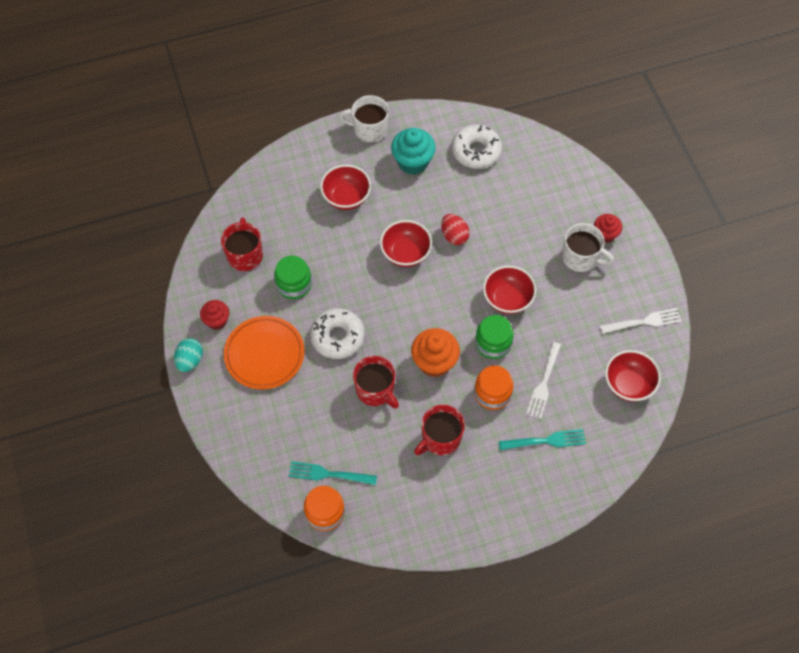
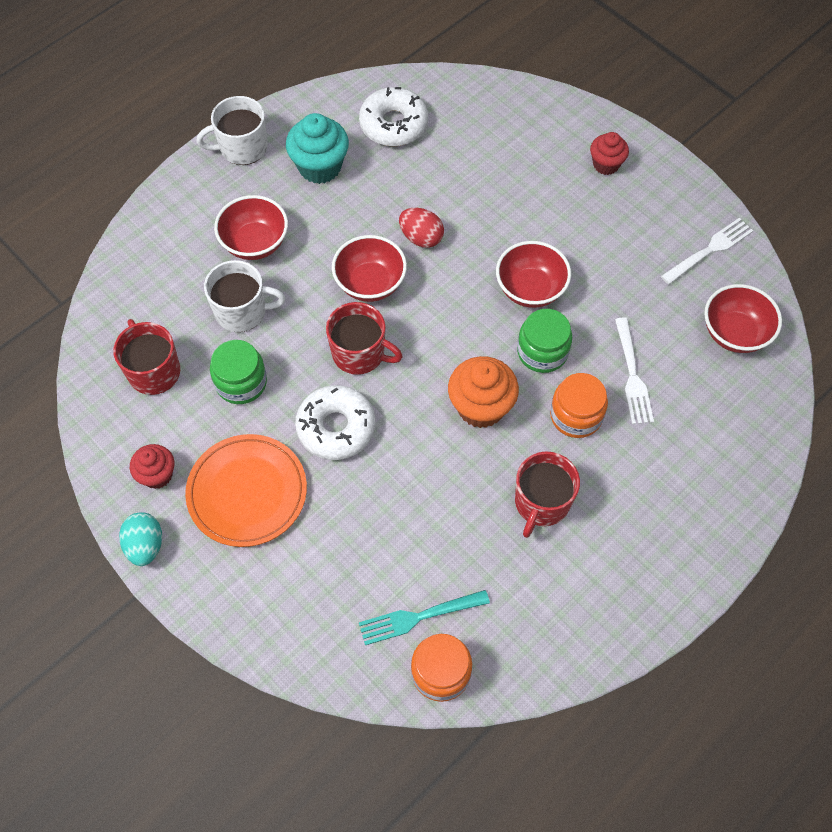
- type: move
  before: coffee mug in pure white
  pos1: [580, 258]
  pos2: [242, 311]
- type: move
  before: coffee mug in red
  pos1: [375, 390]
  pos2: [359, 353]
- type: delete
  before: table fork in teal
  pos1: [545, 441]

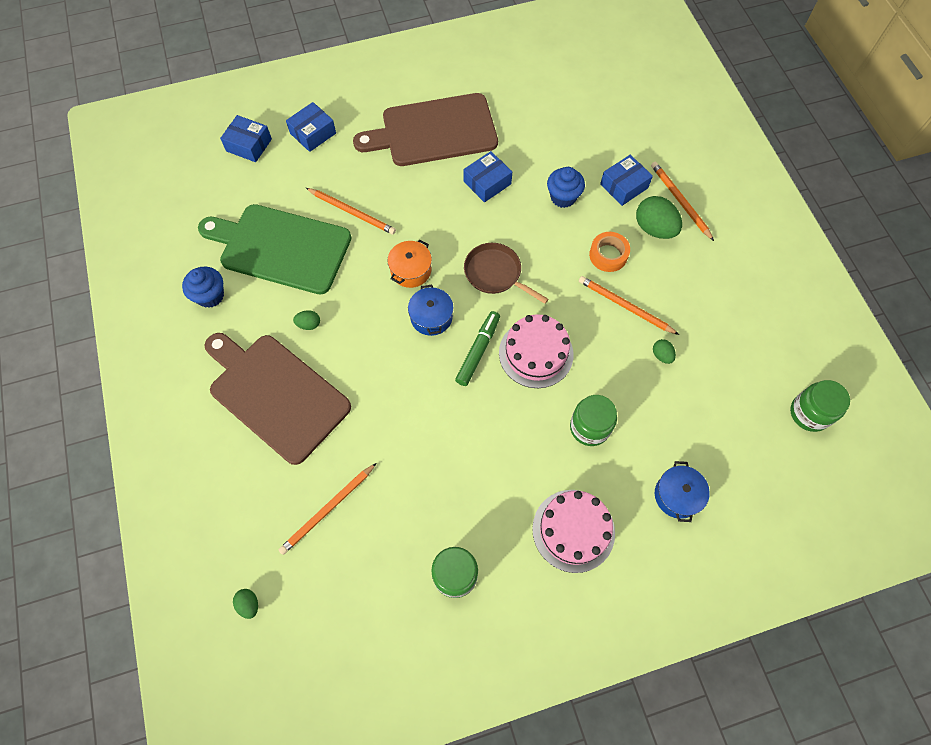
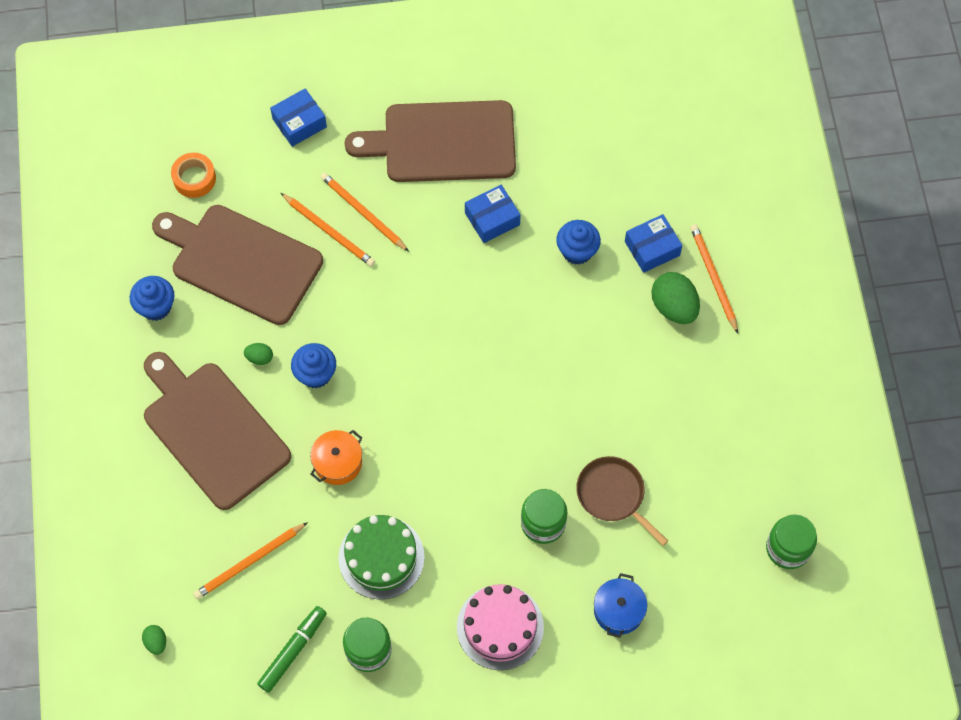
- type: delete
  before: package in cobalt
  pos1: [249, 145]
- type: recolor
  before: chopping board in leaf-green
  after: chopping board in brown
  pos1: [281, 248]
  pos2: [241, 262]
- type: move
  before: roll of tape in orange-coloured
  pos1: [608, 255]
  pos2: [194, 178]
- type: move
  before: stockpot in orange-coloured
  pos1: [411, 270]
  pos2: [338, 462]
- type: move
  before: skillet in brown
  pos1: [495, 274]
  pos2: [613, 495]
- type: move
  before: lead pencil in orange-coloured
  pos1: [625, 306]
  pos2: [363, 212]
- type: delete
  before: stockpot in cobalt
  pos1: [431, 317]
- type: move
  before: felt pen in leaf-green
  pos1: [478, 351]
  pos2: [293, 651]
- type: delete
  before: gateau in rosy
  pos1: [536, 353]
- type: delete
  before: egg in leaf-green
  pos1: [661, 355]
- type: insert
  after: muffin in cobalt
  pos2: [315, 374]
- type: insert
  after: gateau in leaf-green
  pos2: [381, 557]

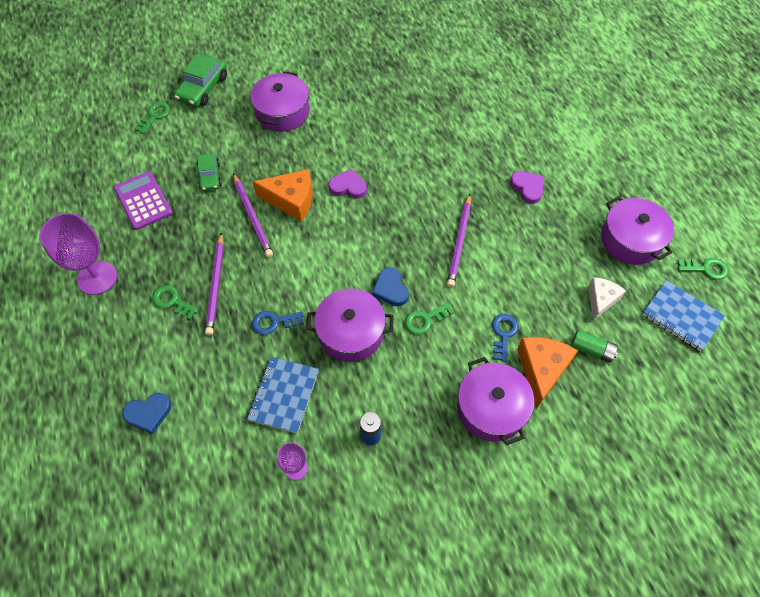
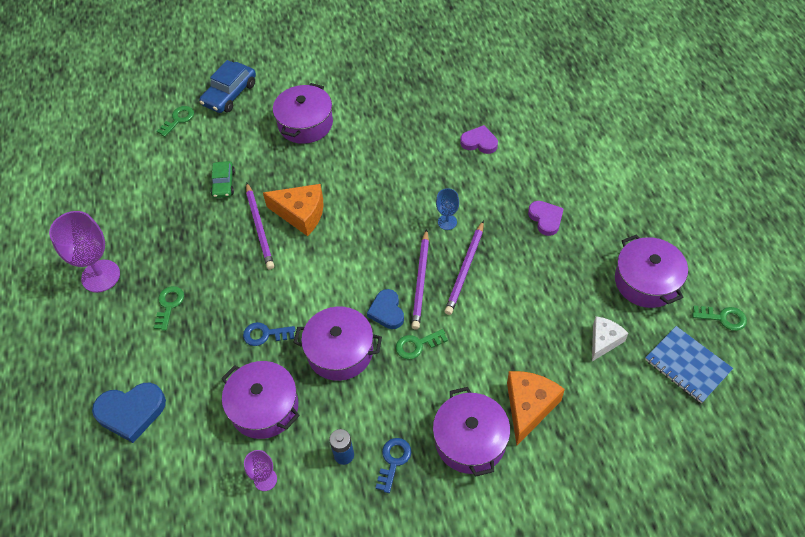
- type: recolor
  before: automobile in leaf-green
  after: automobile in cobalt
  pos1: [203, 88]
  pos2: [230, 94]
- type: move
  before: love heart in royal purple
  pos1: [348, 187]
  pos2: [479, 142]
- type: delete
  before: calculator in royal purple
  pos1: [143, 201]
- type: move
  before: lead pencil in royal purple
  pos1: [216, 285]
  pos2: [421, 281]
- type: rotate
  before: key in leaf-green
  pos1: [172, 301]
  pos2: [169, 305]
  turn: 60
- type: move
  before: key in cobalt
  pos1: [503, 334]
  pos2: [393, 461]
- type: delete
  before: power cell in leaf-green
  pos1: [591, 350]
- type: replace
  before: notepad in cobalt
  after: stockpot in royal purple
  pos1: [284, 395]
  pos2: [264, 407]
- type: resize
  before: love heart in cobalt
  pos1: [148, 413]
  pos2: [131, 412]
  scale: 1.52
- type: insert
  after: chalice in cobalt
  pos2: [447, 222]

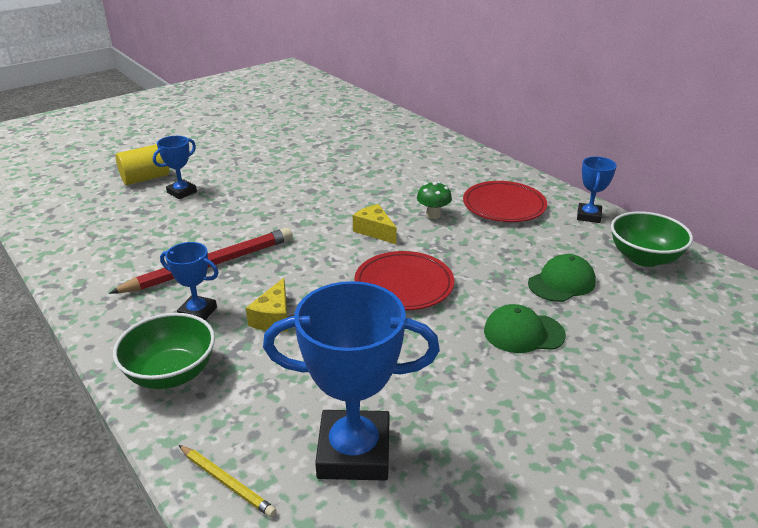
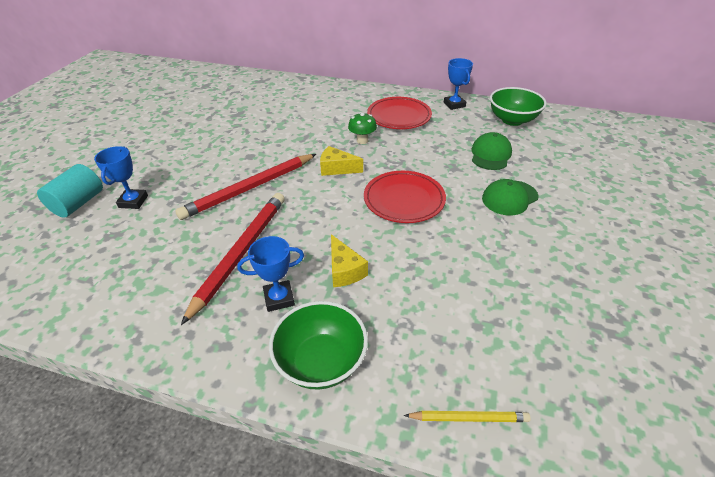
- type: recolor
  before: cylinder shape in golden
  after: cylinder shape in teal
  pos1: [145, 178]
  pos2: [78, 203]
- type: delete
  before: prize cup in cobalt
  pos1: [354, 452]
- type: insert
  after: lead pencil in red
  pos2: [249, 188]

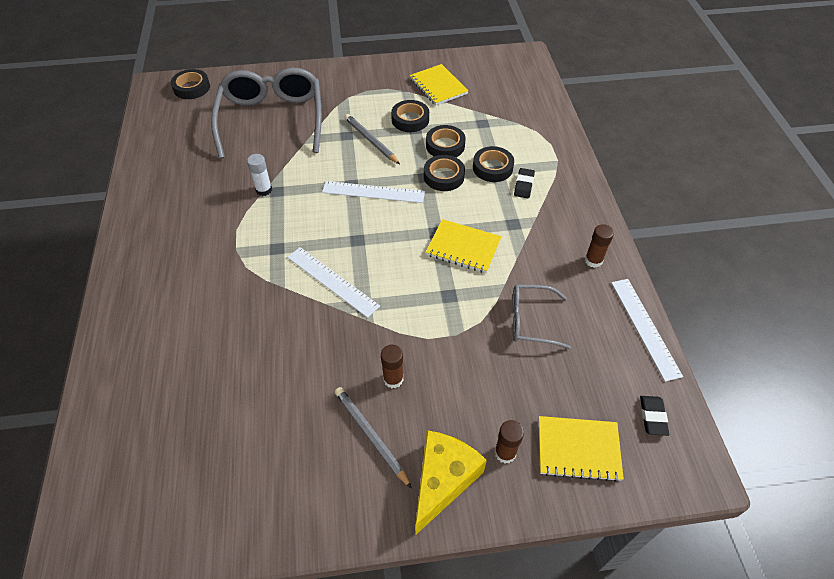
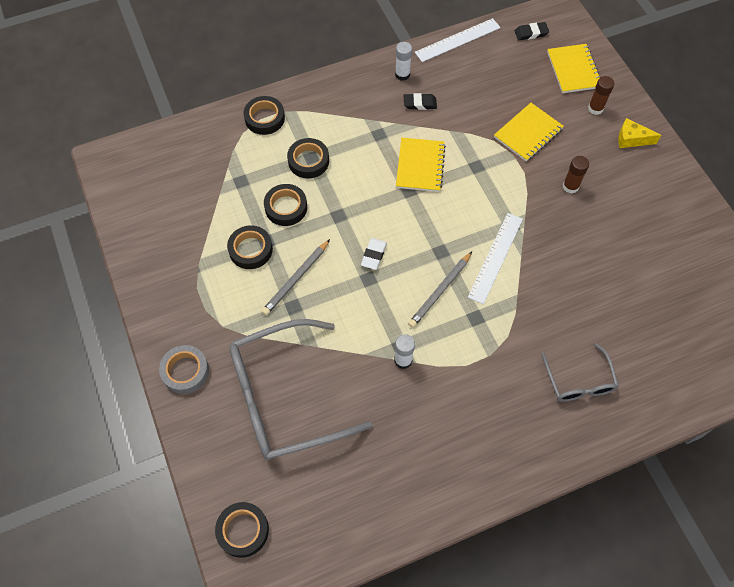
- type: move
  before: notepad in golden
  pos1: [438, 86]
  pos2: [528, 133]
- type: move
  before: roll of tape in jet-black
  pos1: [444, 176]
  pos2: [264, 118]
- type: move
  before: gum eraser in jet-black
  pos1: [523, 185]
  pos2: [420, 103]
- type: replace
  before: ruler in pure white
  after: gum eraser in pure white
  pos1: [373, 192]
  pos2: [374, 255]
- type: recolor
  before: glue stick in brown
  after: glue stick in pure white
  pos1: [593, 260]
  pos2: [402, 75]
- type: move
  before: glasses in grey
  pos1: [531, 321]
  pos2: [579, 381]
- type: move
  before: lead pencil in grey
  pos1: [371, 436]
  pos2: [440, 291]
- type: resize
  before: cheese wedge in golden
  pos1: [443, 480]
  pos2: [631, 139]
  scale: 0.59
- type: insert
  after: roll of tape in grey
  pos2: [185, 371]

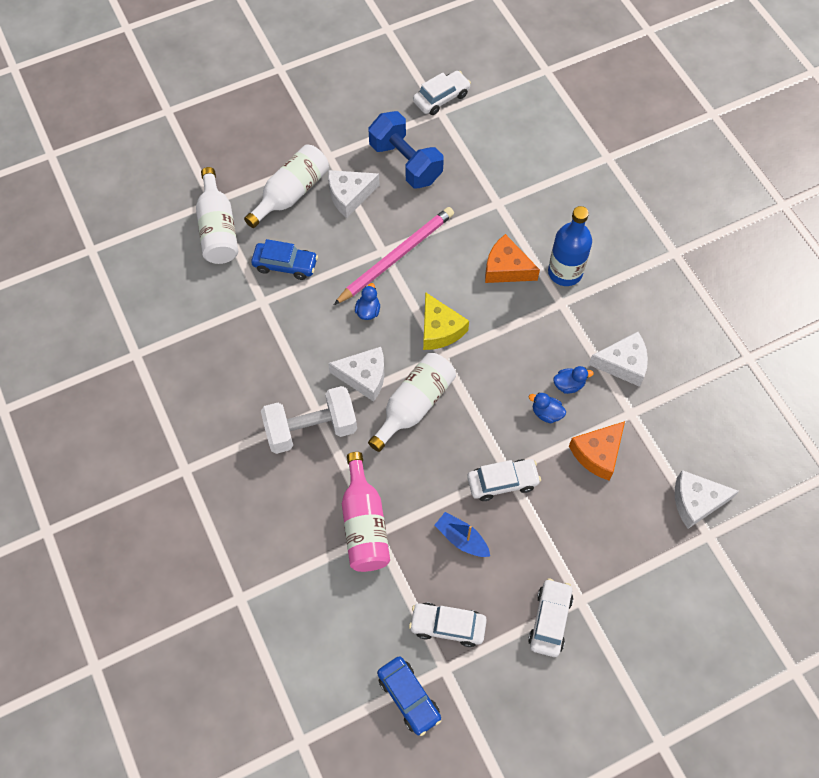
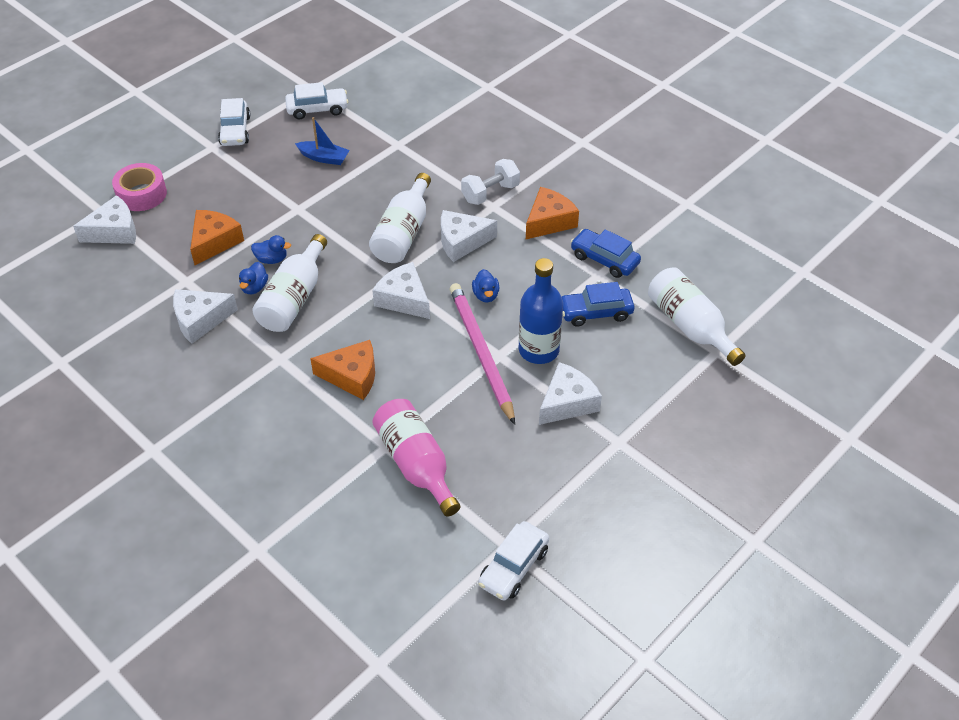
- type: delete
  before: dumbbell in cobalt
  pos1: [405, 163]
- type: move
  before: flask in pure white
  pos1: [291, 193]
  pos2: [294, 298]
- type: move
  before: flask in cobalt
  pos1: [565, 272]
  pos2: [538, 350]
- type: rotate
  before: lead pencil in rosy
  pos1: [396, 257]
  pos2: [481, 353]
  turn: 135
- type: recolor
  before: cheese wedge in golden
  after: cheese wedge in pure white
  pos1: [439, 329]
  pos2: [404, 299]
- type: rotate
  before: toy duck in cobalt
  pos1: [569, 385]
  pos2: [254, 287]
  turn: -45
- type: resize
  before: dumbbell in pure white
  pos1: [311, 429]
  pos2: [490, 193]
  scale: 0.66
- type: move
  before: flask in rosy
  pos1: [364, 524]
  pos2: [416, 464]
- type: delete
  before: automobile in pure white
  pos1: [502, 482]
- type: move
  before: automobile in cobalt
  pos1: [409, 697]
  pos2: [604, 259]
- type: insert
  after: roll of tape in rosy
  pos2: [142, 194]
- type: insert
  after: cheese wedge in orange-coloured
  pos2: [549, 221]

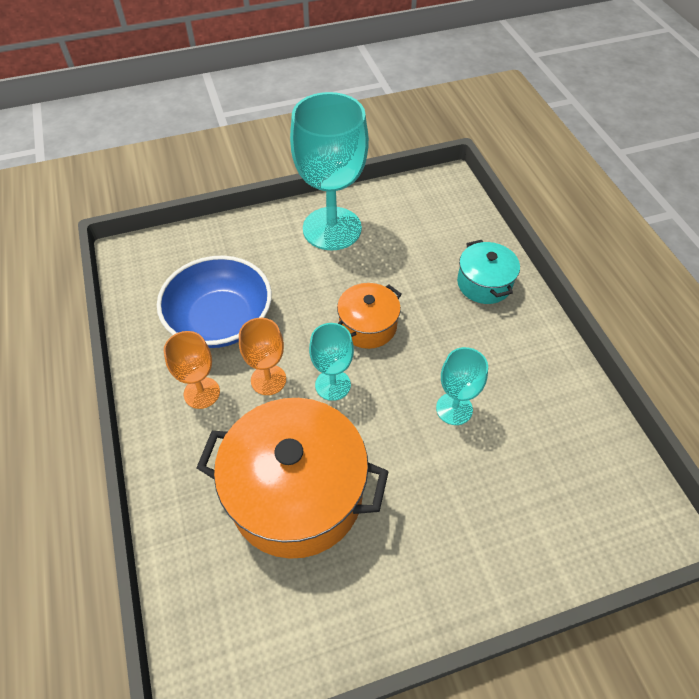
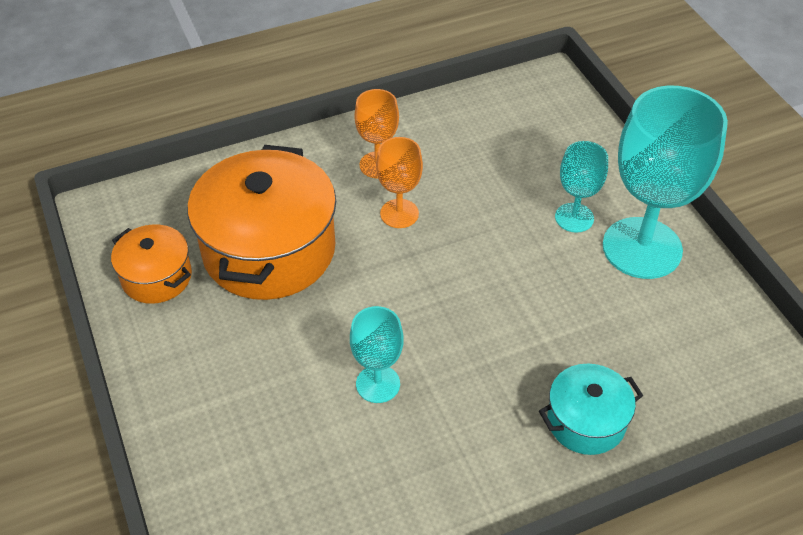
- type: delete
  before: serving bowl in cobalt
  pos1: [220, 320]
- type: move
  before: stockpot in orange-coloured
  pos1: [368, 326]
  pos2: [156, 277]
- type: move
  before: chalice in teal
  pos1: [333, 385]
  pos2: [574, 218]

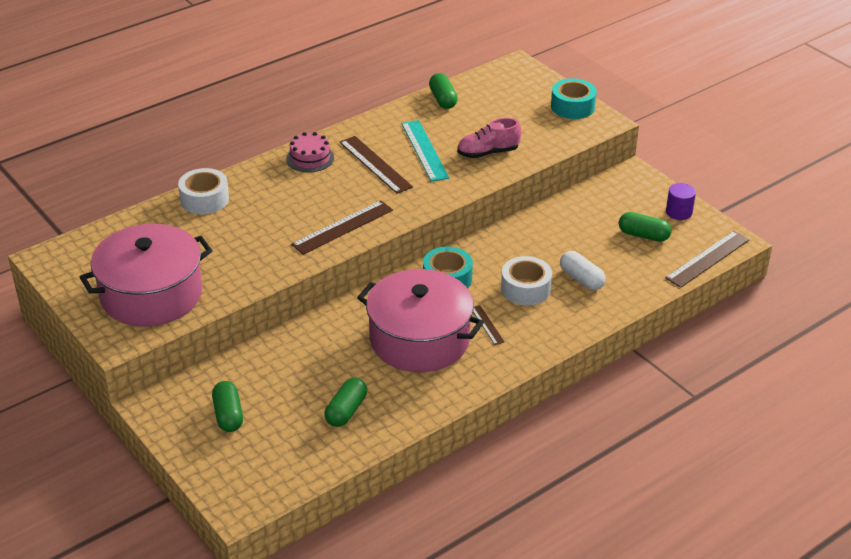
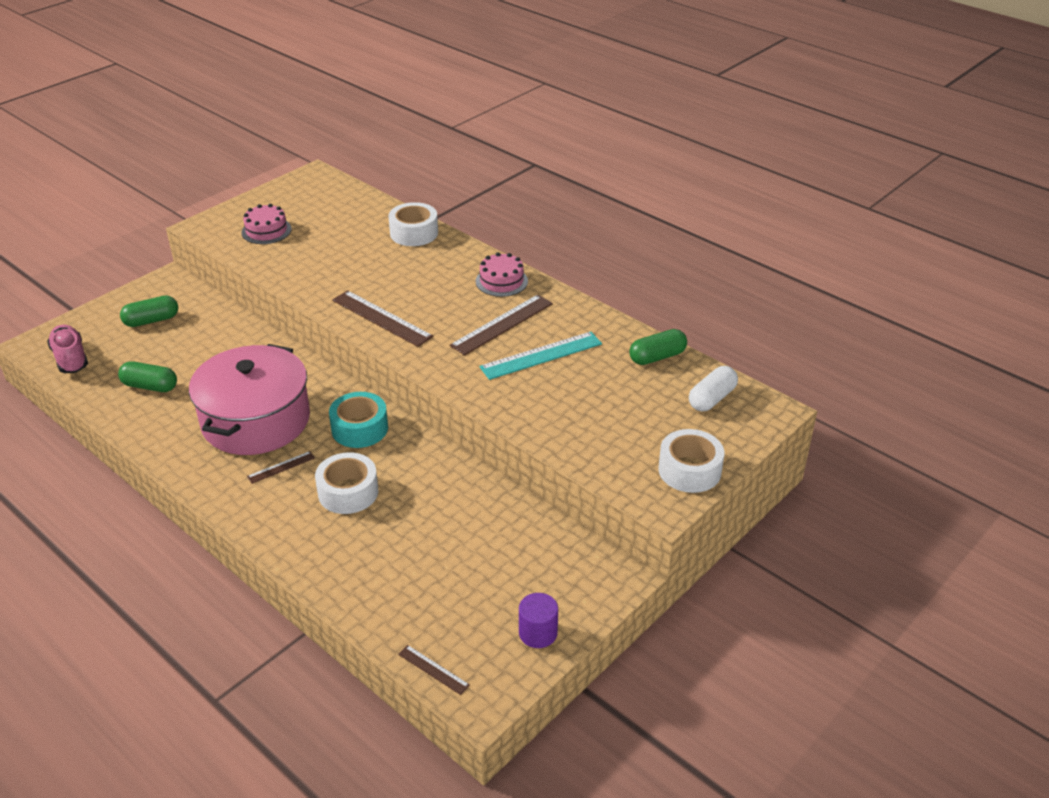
- type: recolor
  before: roll of tape in teal
  after: roll of tape in pure white
  pos1: [572, 106]
  pos2: [689, 470]
- type: move
  before: shoe in rosy
  pos1: [488, 153]
  pos2: [70, 359]
- type: delete
  before: pill shape in leaf-green
  pos1: [643, 235]
- type: replace
  before: stockpot in rosy
  after: gateau in rosy
  pos1: [151, 294]
  pos2: [266, 231]
- type: resize
  before: ruler in brown
  pos1: [707, 259]
  pos2: [433, 669]
  scale: 0.51
- type: move
  before: pill shape in pure white
  pos1: [581, 279]
  pos2: [712, 399]

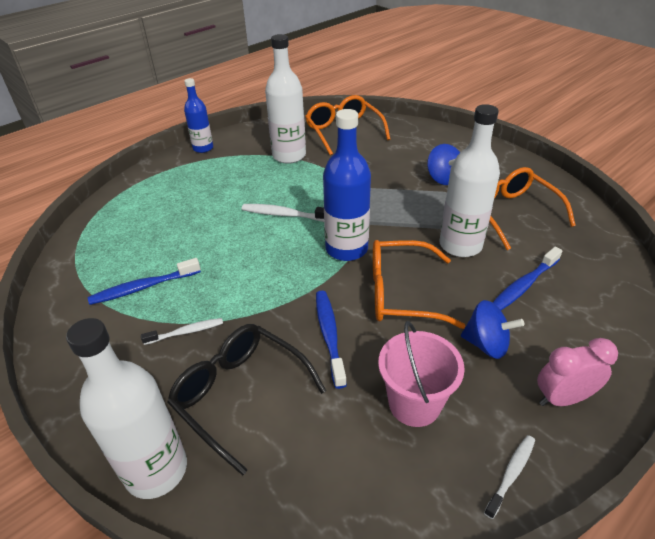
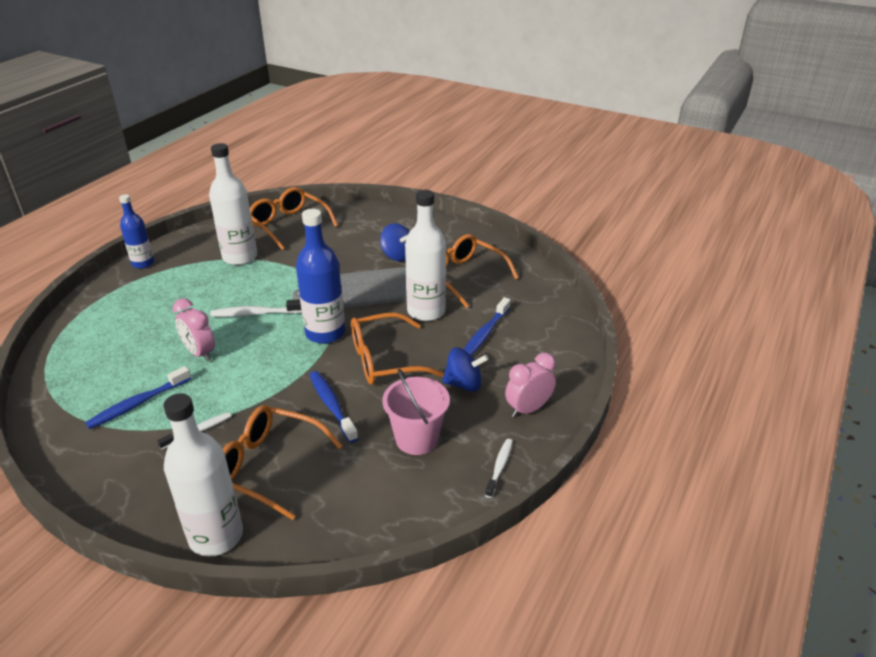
- type: recolor
  before: glasses in jet-black
  after: glasses in orange-coloured
  pos1: [241, 395]
  pos2: [269, 466]
- type: insert
  after: clock in rosy
  pos2: [200, 353]

